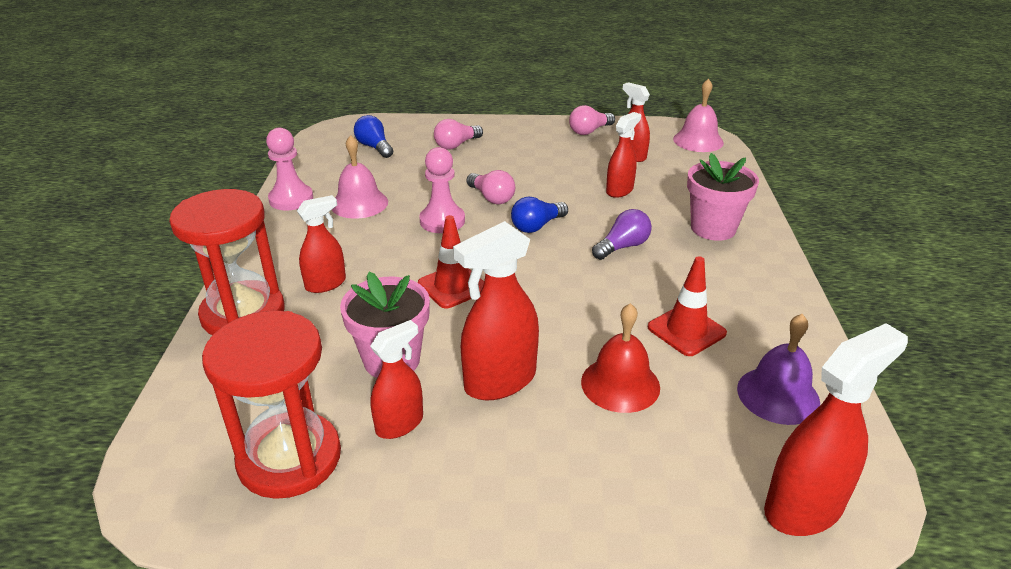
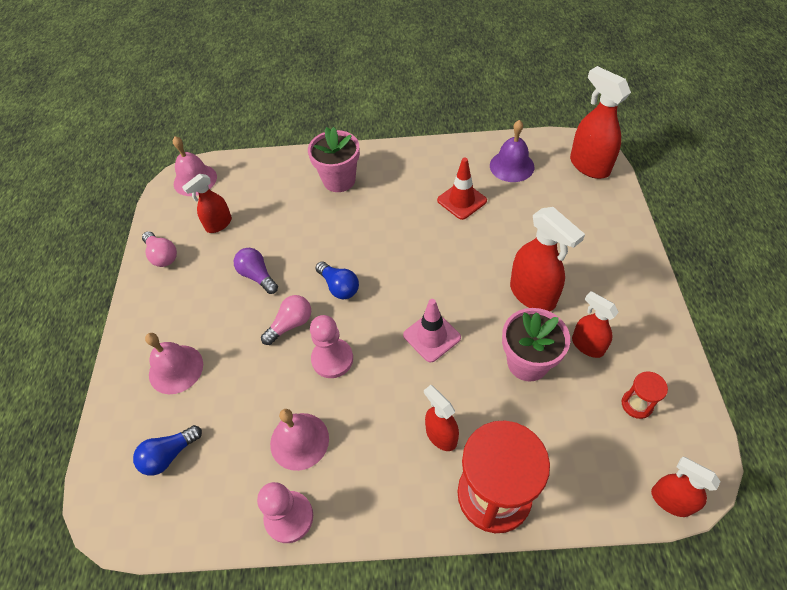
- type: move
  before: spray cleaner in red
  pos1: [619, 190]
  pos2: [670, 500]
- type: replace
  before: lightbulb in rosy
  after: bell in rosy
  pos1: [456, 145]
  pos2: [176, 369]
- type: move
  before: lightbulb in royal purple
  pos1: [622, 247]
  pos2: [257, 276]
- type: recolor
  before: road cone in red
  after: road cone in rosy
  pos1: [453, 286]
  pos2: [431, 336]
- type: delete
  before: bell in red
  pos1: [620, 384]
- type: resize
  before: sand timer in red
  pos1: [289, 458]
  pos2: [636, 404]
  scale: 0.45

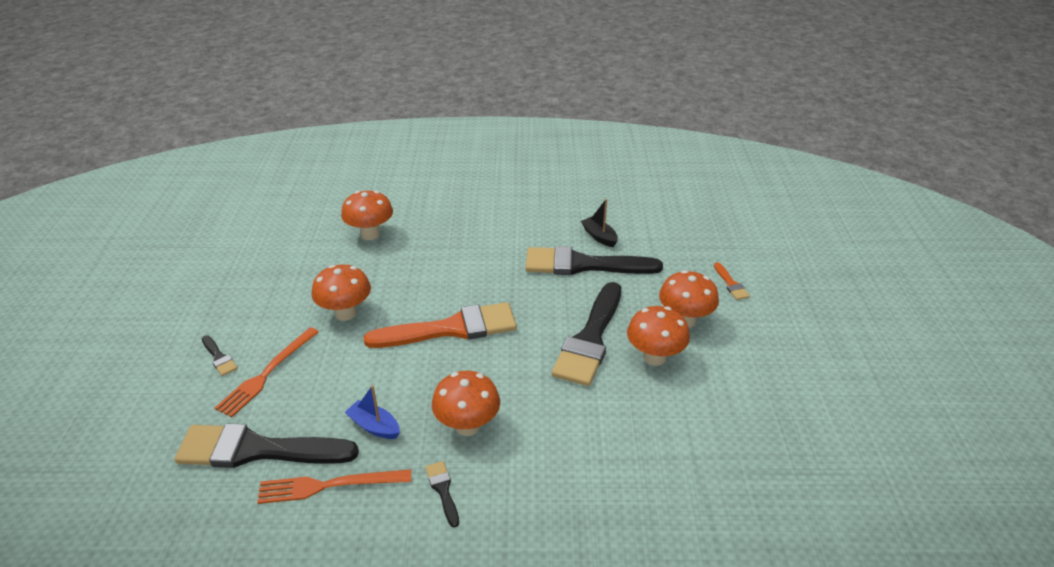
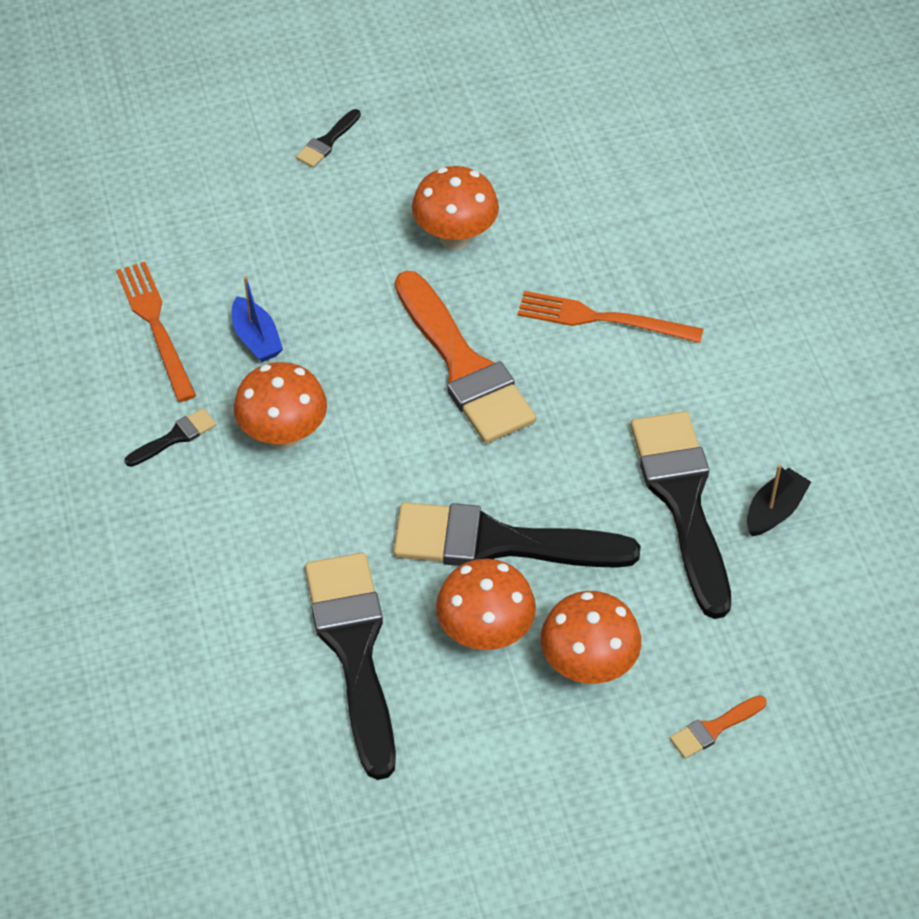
- type: delete
  before: toadstool in orange-coloured
  pos1: [370, 234]
- type: move
  before: table fork in orange-coloured
  pos1: [267, 373]
  pos2: [602, 319]
- type: rotate
  before: boat in cobalt
  pos1: [374, 426]
  pos2: [256, 338]
  turn: 135
- type: move
  before: paintbrush in jet-black
  pos1: [257, 450]
  pos2: [354, 651]

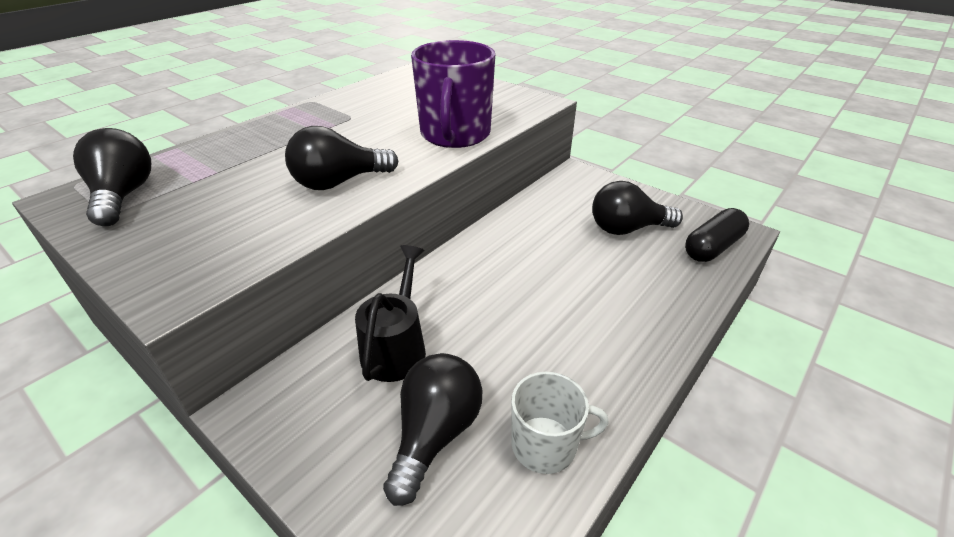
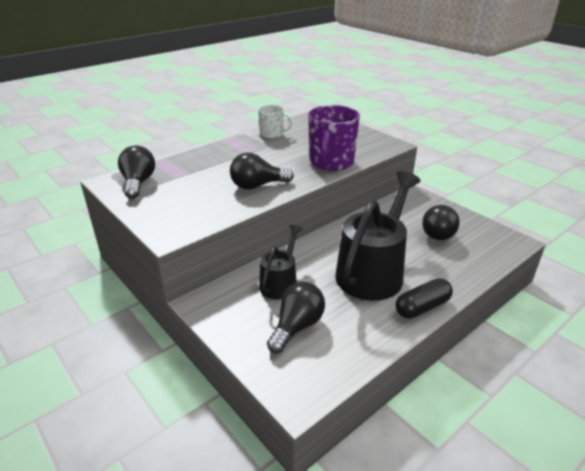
- type: rotate
  before: lightbulb in jet-black
  pos1: [627, 229]
  pos2: [438, 232]
  turn: -75
- type: move
  before: pill shape in jet-black
  pos1: [712, 247]
  pos2: [422, 307]
- type: move
  before: coffee mug in pure white
  pos1: [545, 445]
  pos2: [272, 134]
- type: insert
  after: watering pot in jet-black
  pos2: [373, 271]

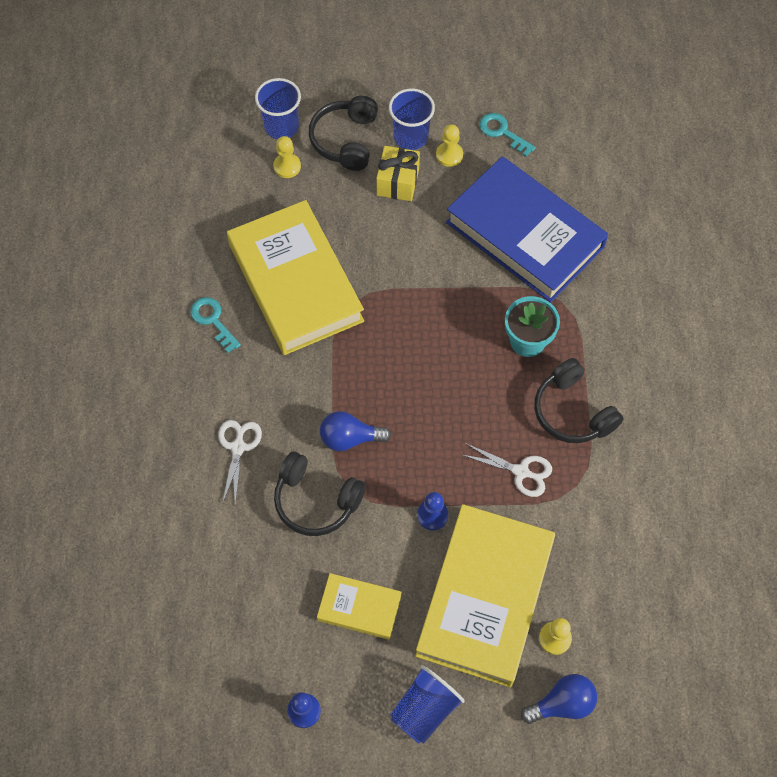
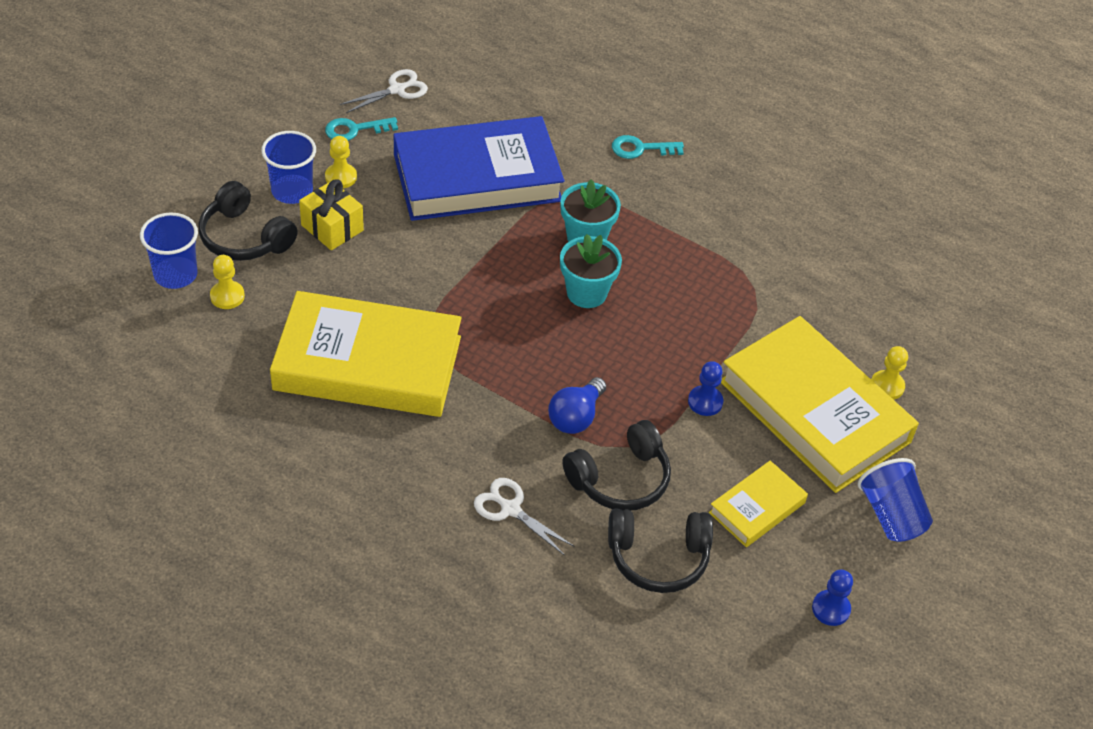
- type: move
  before: key in teal
  pos1: [213, 320]
  pos2: [641, 148]
- type: move
  before: headphones in jet-black
  pos1: [572, 411]
  pos2: [658, 557]
- type: move
  before: pair of scissors in pure white
  pos1: [521, 472]
  pos2: [397, 90]
- type: delete
  before: lightbulb in cobalt
  pos1: [562, 704]
- type: insert
  after: flower pot in teal
  pos2: [586, 293]

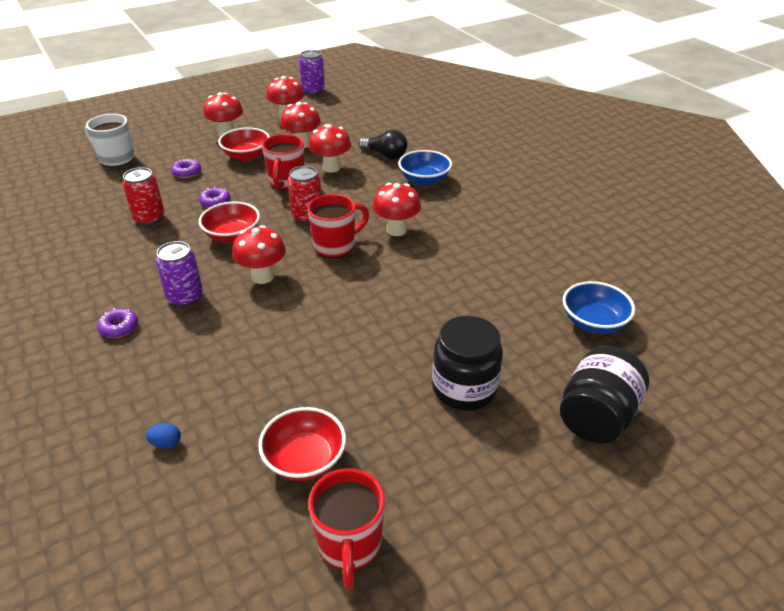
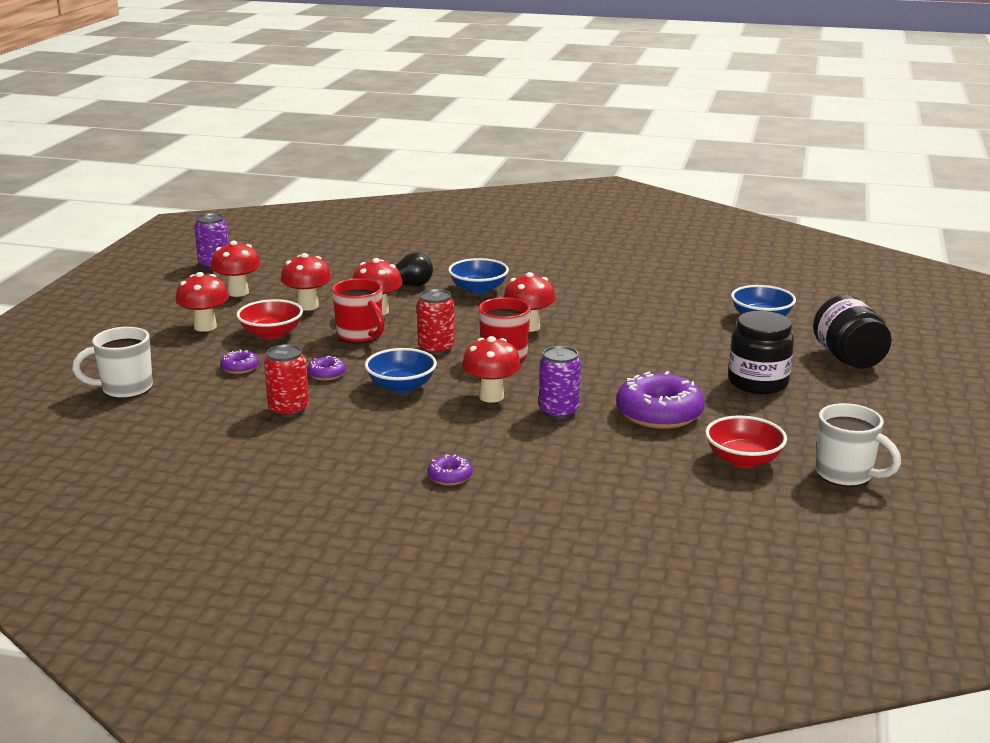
- type: recolor
  before: serving bowl in red
  after: serving bowl in cobalt
  pos1: [232, 236]
  pos2: [401, 386]
- type: move
  before: tin in royal purple
  pos1: [185, 297]
  pos2: [559, 411]
- type: delete
  before: egg in cobalt
  pos1: [166, 443]
- type: recolor
  before: coffee mug in red
  after: coffee mug in pure white
  pos1: [349, 545]
  pos2: [846, 475]
- type: insert
  after: glazed donut in royal purple
  pos2: [659, 413]

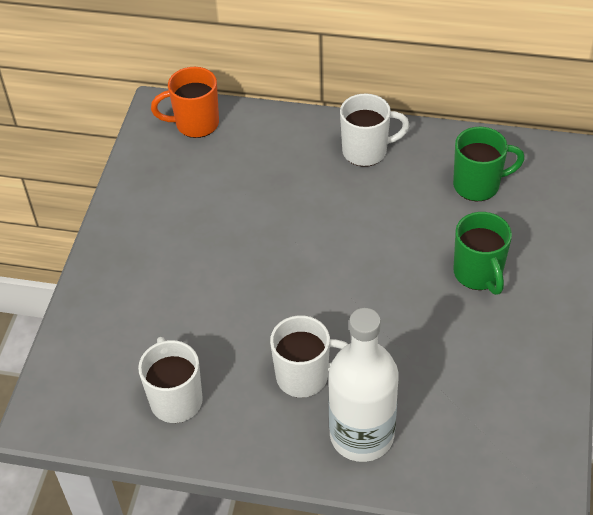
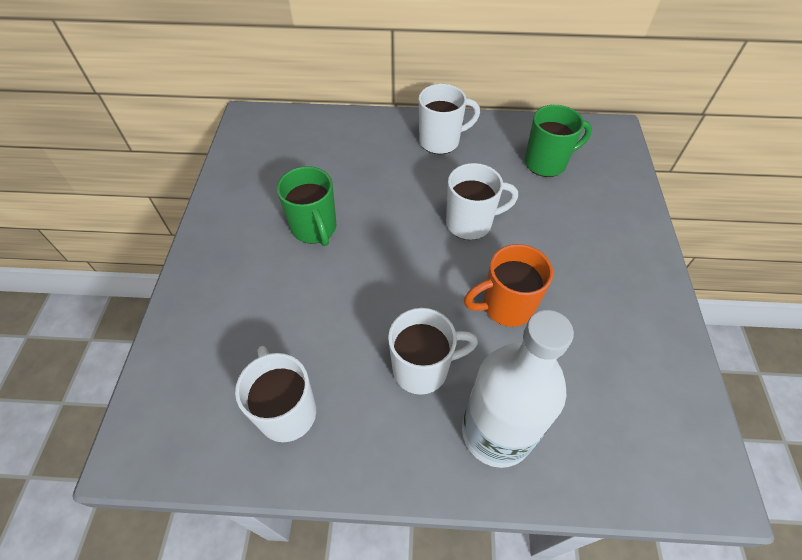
- type: move
  before: coffee mug in orange-coloured
  pos1: [195, 124]
  pos2: [506, 306]
- type: move
  before: coffee mug in leaf-green
  pos1: [478, 274]
  pos2: [314, 228]
- type: insert
  after: coffee mug in pure white
  pos2: [470, 223]

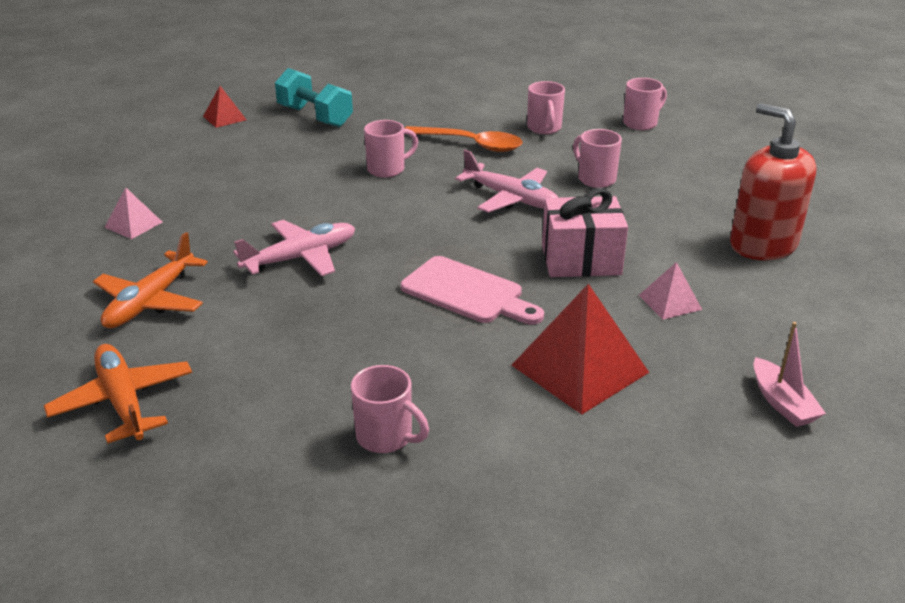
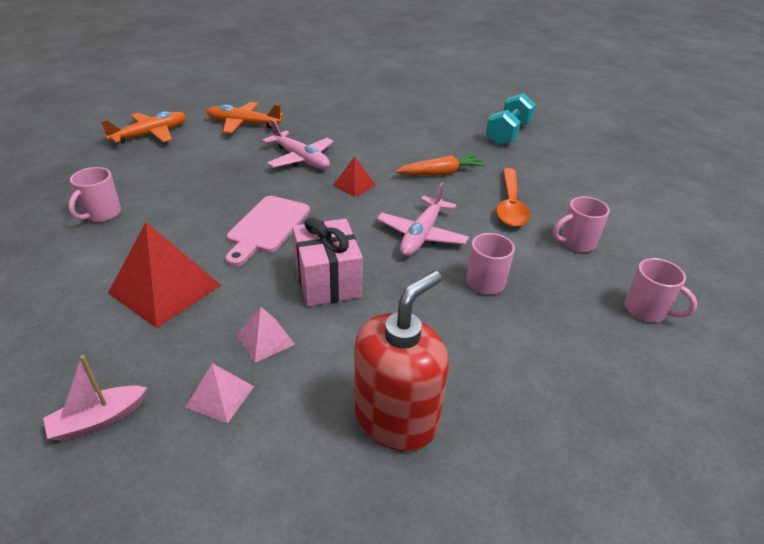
- type: move
  before: solid pyramid in red
  pos1: [224, 118]
  pos2: [354, 185]
- type: replace
  before: coffee mug in rosy
  after: root vegetable in orange-coloured
  pos1: [387, 169]
  pos2: [440, 173]
- type: move
  before: solid pyramid in rosy
  pos1: [133, 224]
  pos2: [220, 396]

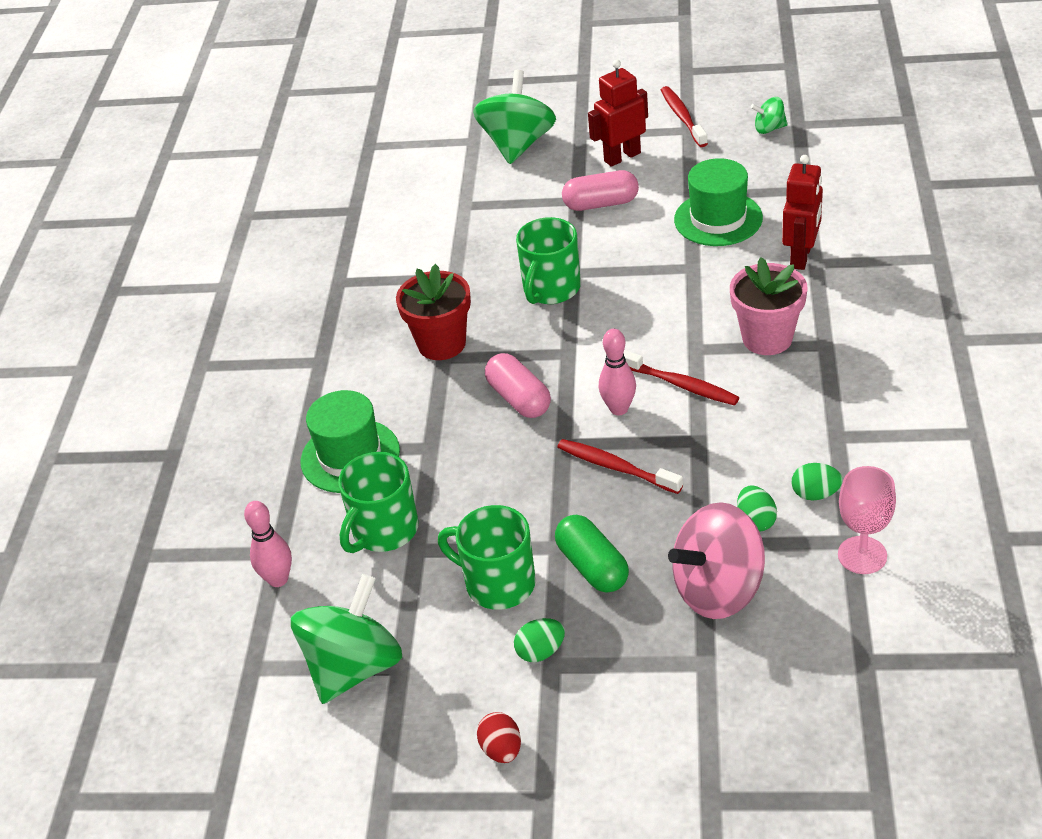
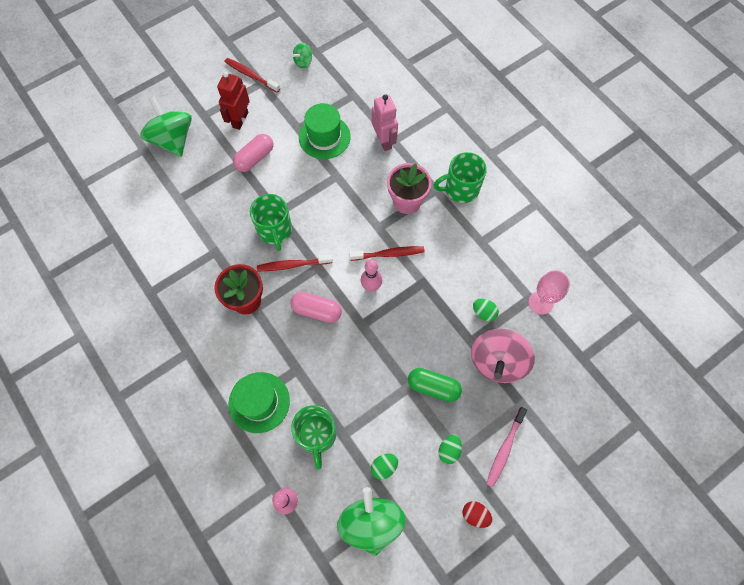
- type: recolor
  before: robot in red
  after: robot in rosy
  pos1: [801, 257]
  pos2: [384, 141]
- type: move
  before: dental brush in red
  pos1: [616, 467]
  pos2: [293, 265]
- type: move
  before: egg in leaf-green
  pos1: [815, 494]
  pos2: [384, 467]
- type: move
  before: coffee mug in leaf-green
  pos1: [498, 583]
  pos2: [460, 189]
- type: insert
  after: dental brush in rosy
  pos2: [505, 449]

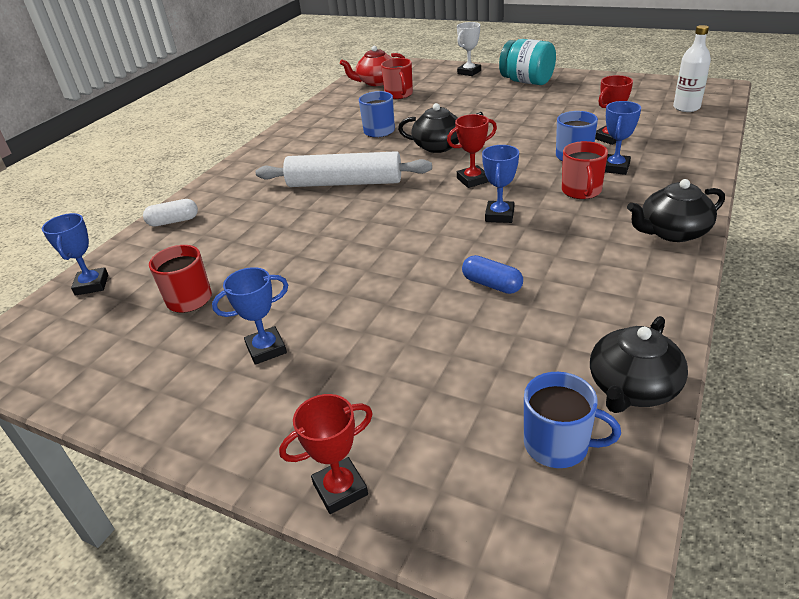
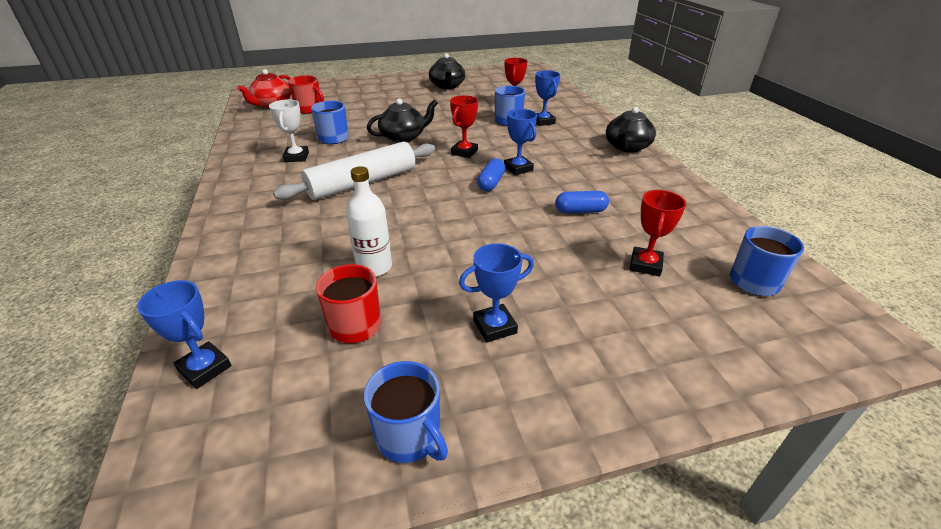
- type: move
  before: prize cup in pure white
  pos1: [469, 72]
  pos2: [296, 157]
- type: move
  before: flask in pure white
  pos1: [686, 107]
  pos2: [374, 267]
- type: delete
  before: jam jar in teal
  pos1: [527, 81]
- type: delete
  before: coffee mug in red
  pos1: [581, 191]
- type: delete
  before: pill shape in pure white
  pos1: [173, 221]
- type: rotate
  before: prize cup in cobalt
  pos1: [266, 349]
  pos2: [494, 326]
  turn: 45
- type: move
  before: china teapot in jet-black
  pos1: [632, 388]
  pos2: [447, 86]
- type: move
  before: prize cup in red
  pos1: [340, 489]
  pos2: [645, 265]
- type: insert
  after: pill shape in cobalt
  pos2: [491, 183]
- type: insert
  after: coffee mug in cobalt
  pos2: [409, 436]

